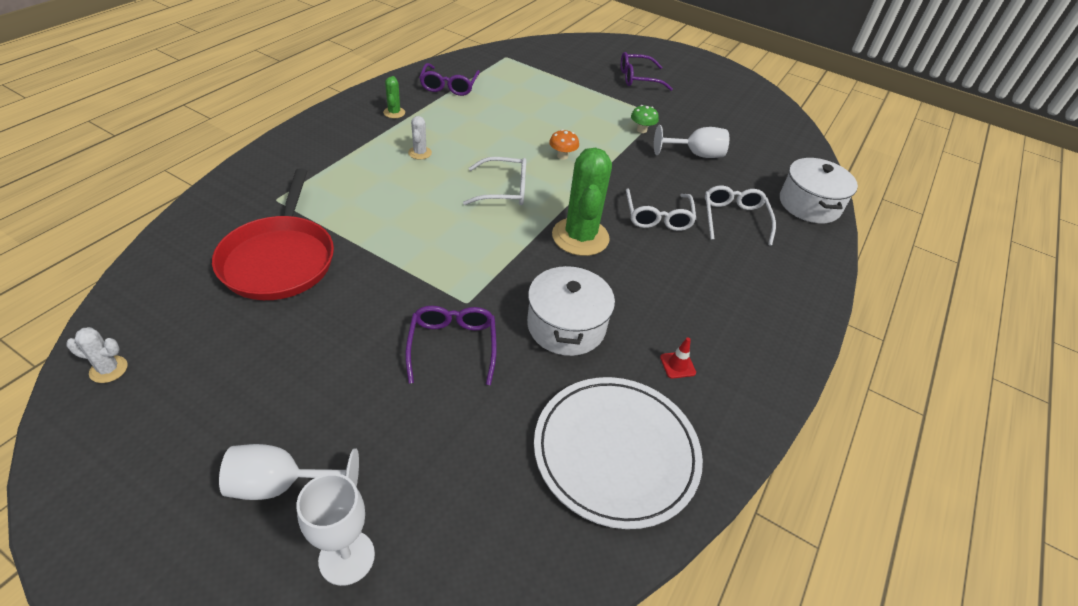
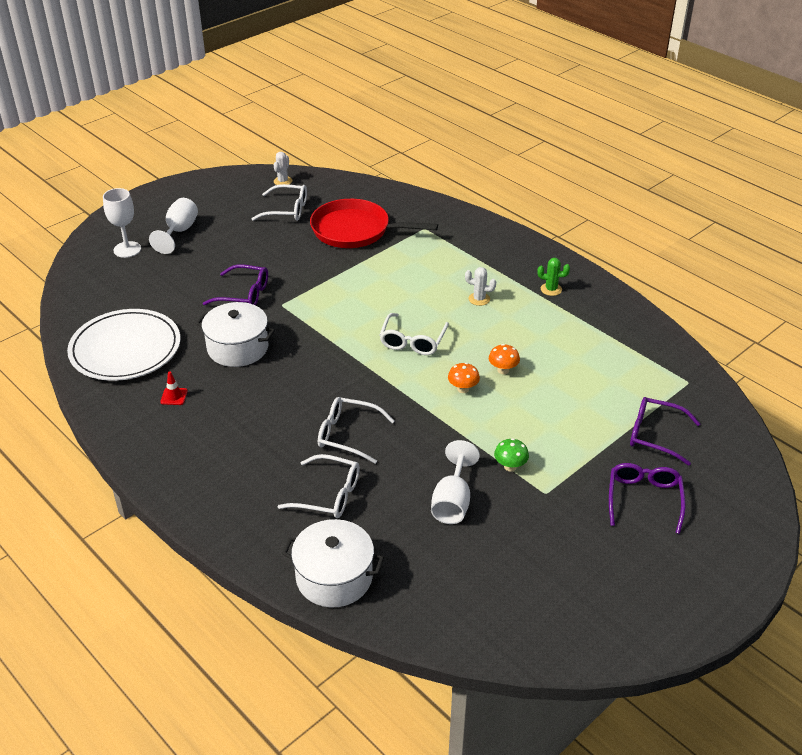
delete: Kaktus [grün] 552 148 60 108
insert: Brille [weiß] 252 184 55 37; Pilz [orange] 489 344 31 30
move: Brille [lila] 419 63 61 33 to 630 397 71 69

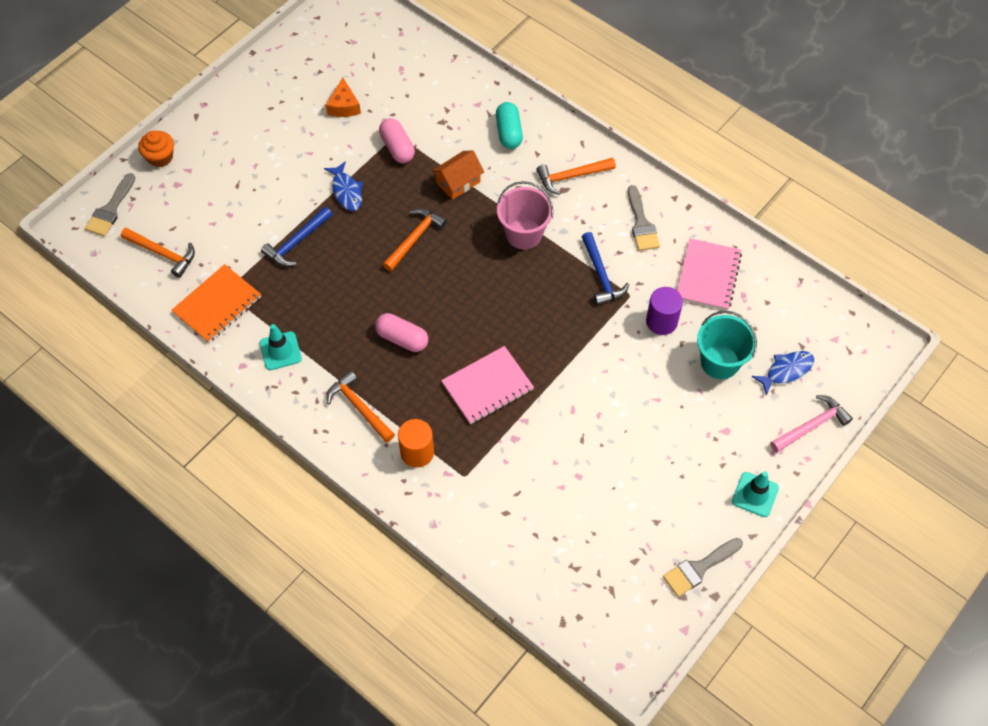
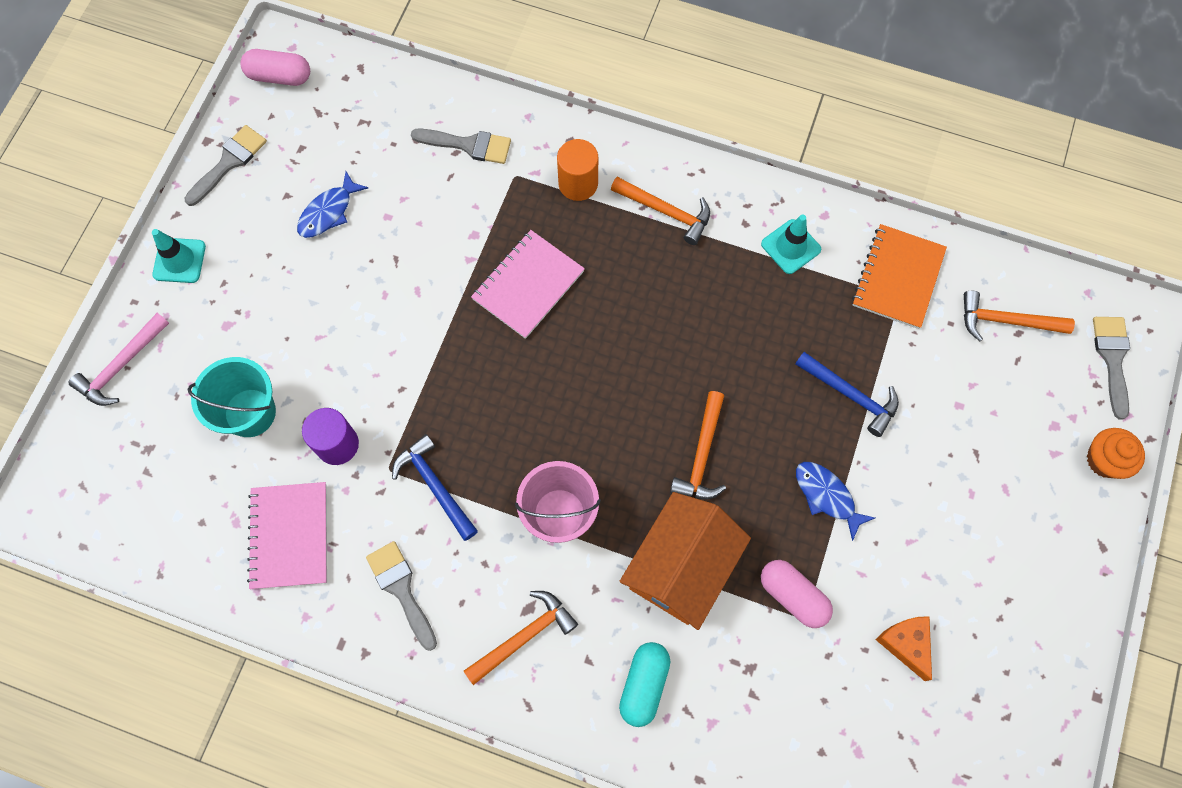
insert: Pinsel [grau] 411 129 100 35
move: Kapsel [rosa] 375 313 53 39 to 240 49 70 37; Fisch [blau] 751 351 63 45 to 297 171 71 67
rotate: Hammer [blau] 261 207 71 59 = 795 352 104 85 105 degrees clockwise; Kapsel [türkis] 496 102 27 47 = 619 642 51 85 45 degrees clockwise
resize: Haus [orange] 432 151 52 49 = 620 492 131 138 x1.73

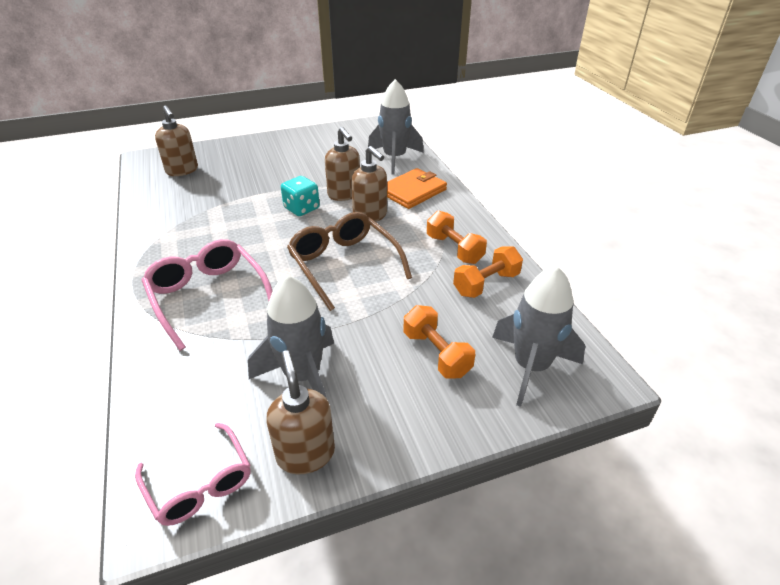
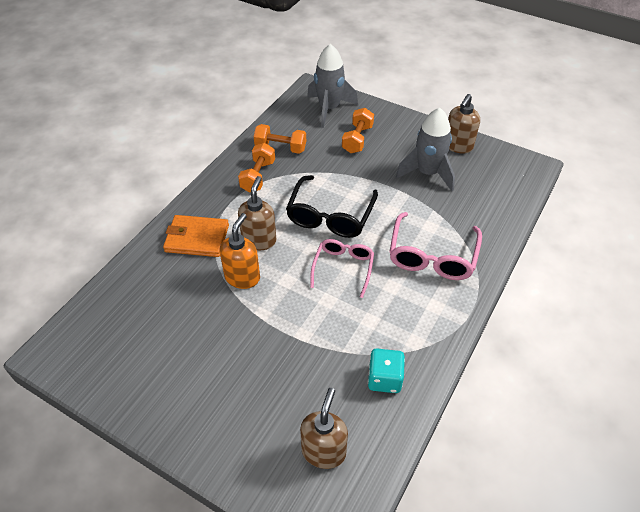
delete: Rakete [grau] 368 79 56 96
move: Brille [rosa] 135 423 116 103 to 310 239 64 59; Spielwürfel [türkis] 281 176 39 40 to 368 348 37 45
recolor: Brille [braun] 287 212 125 99 to Brille [schwarz] 286 175 92 63; Seifenspender [braun] 325 127 35 74 to Seifenspender [orange] 219 213 41 76

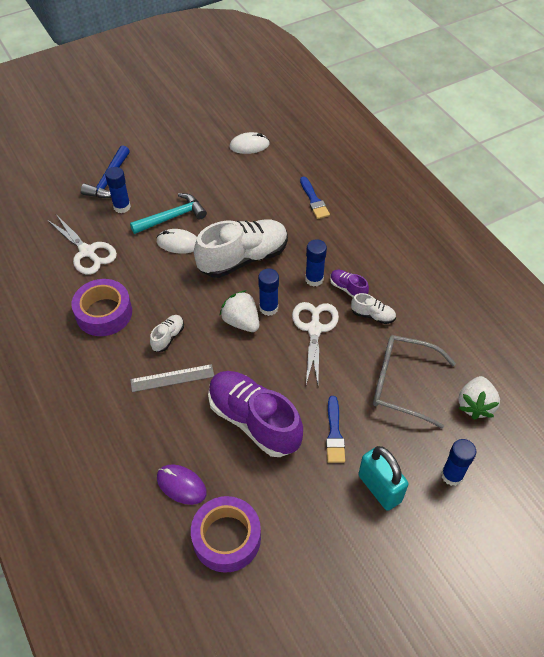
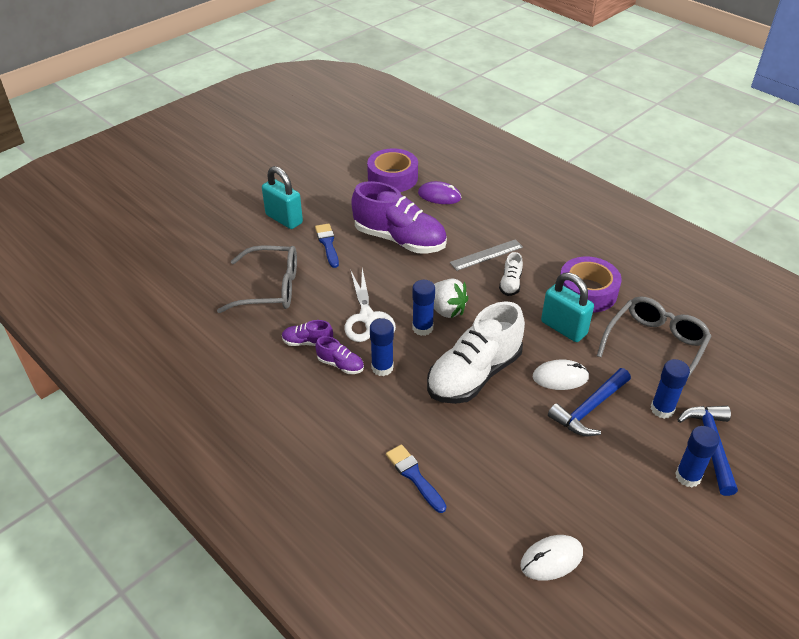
delete: Erdbeere [weiß] 458 376 42 44
insert: Vorhängeschloss [türkis] 541 273 53 69
move: Klebestift [blau] 441 439 35 47 to 675 426 45 61
replace: Schere [weiß] 47 214 70 61 to Brille [grau] 597 296 115 82
recolor: Hammer [türkis] 130 193 77 41 to Hammer [blau] 548 368 83 68; Schuh [weiß] 351 293 45 31 to Schuh [lila] 282 320 51 26

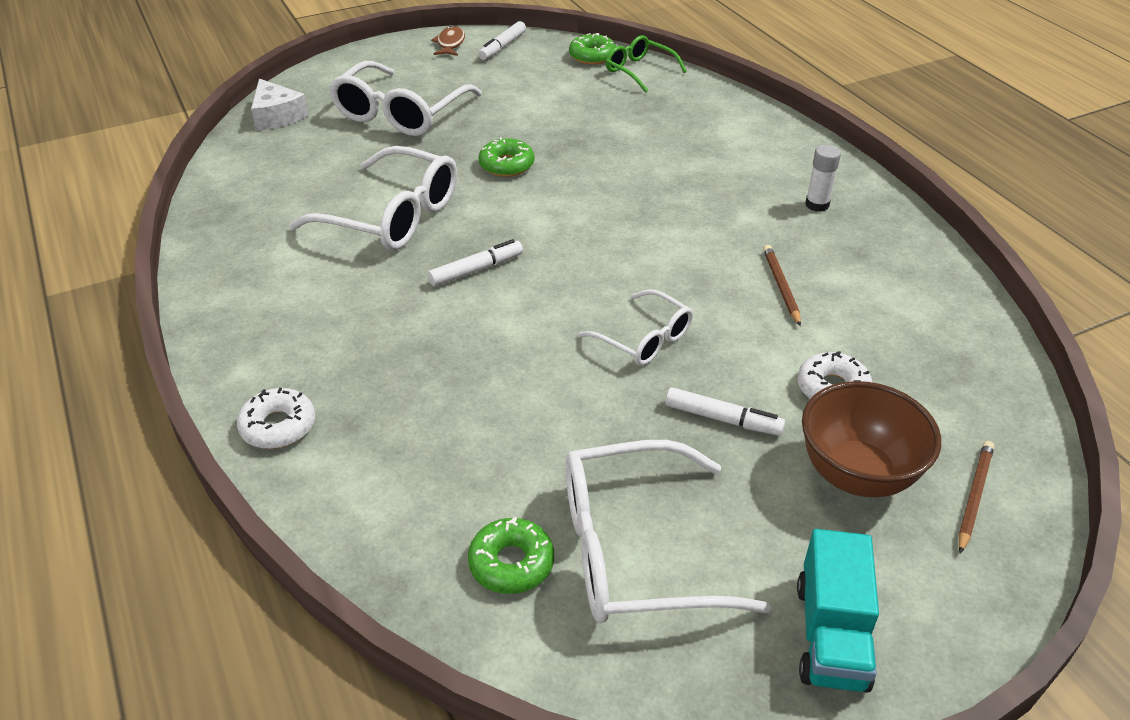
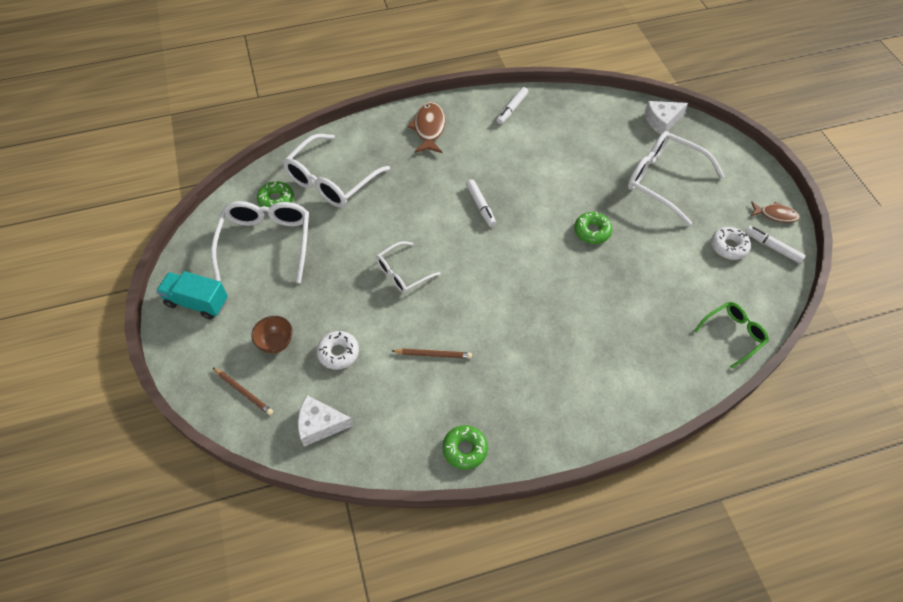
delete: Klebestift [weiß] 805 145 36 67
insert: Käse [weiß] 298 395 56 52; Fisch [braun] 407 102 38 51
move: Donut [weiß] 237 388 78 61 to 711 227 40 33; Brille [weiß] 289 146 168 105 to 283 134 107 74; Donut [grün] 569 33 47 32 to 443 425 45 45; Filzstift [weiß] 665 387 120 49 to 496 87 32 37
resize: Schüssel [braun] 802 381 139 116 = 251 316 42 37 x0.59

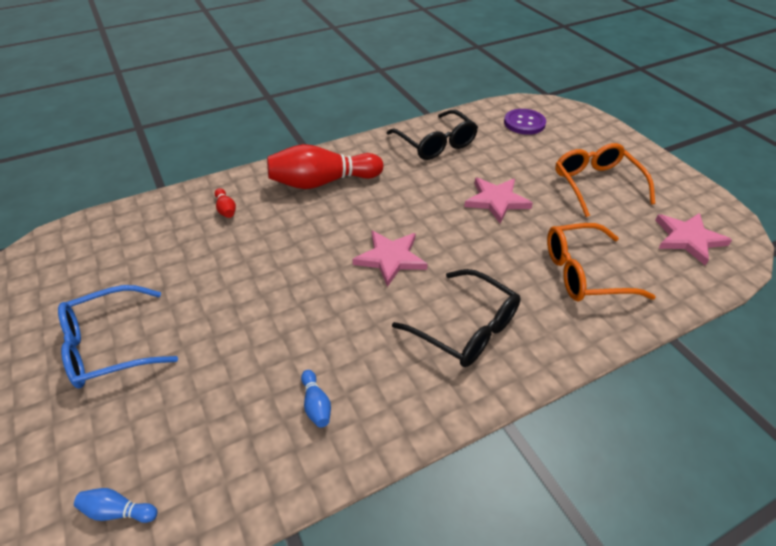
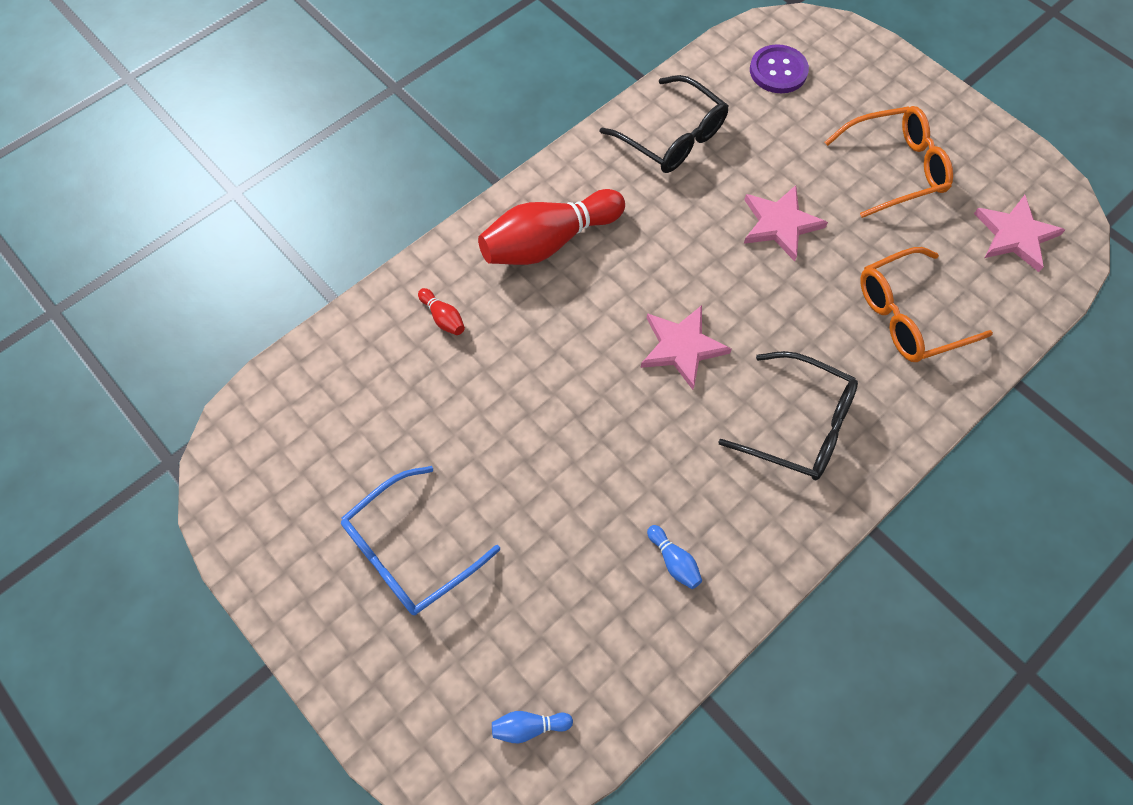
rotate: Brille [orange] 555 143 100 74 = 825 106 128 112 105 degrees clockwise

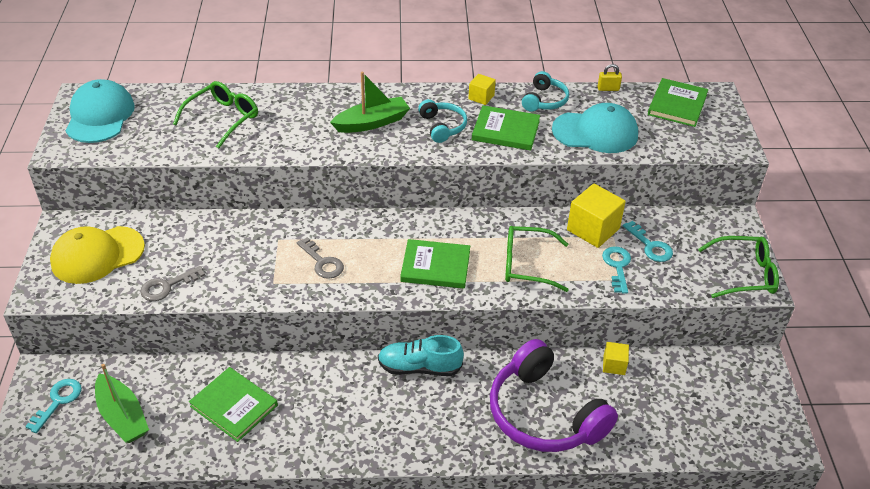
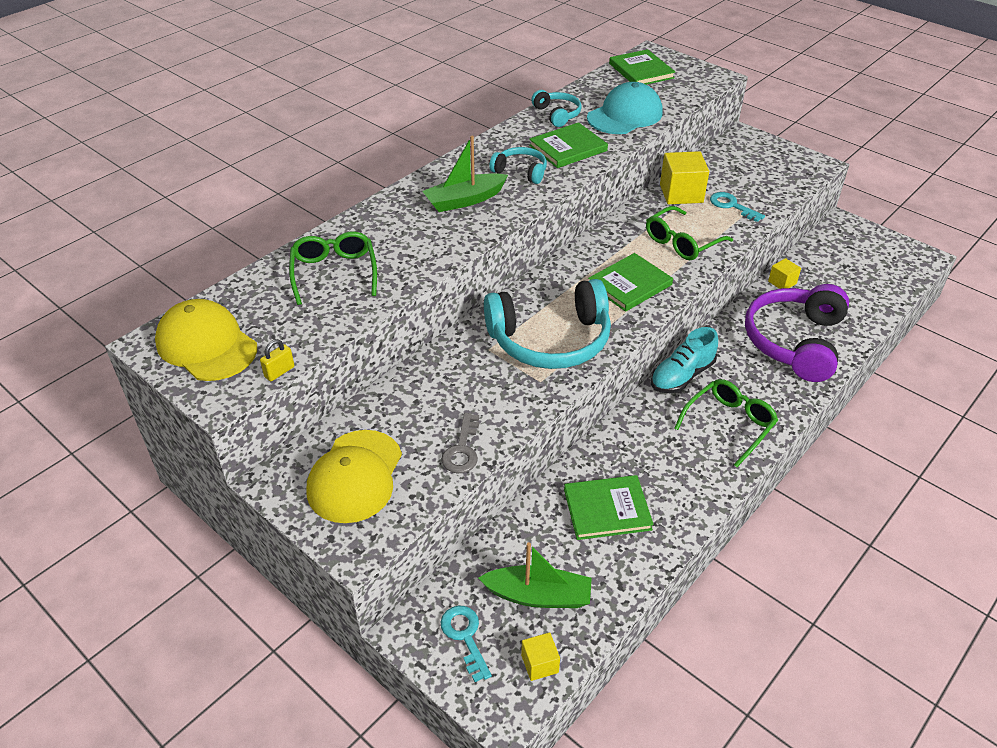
delete: Schlüssel [türkis] 623 221 50 41
move: Kubus [gelb] 468 74 28 31 to 521 632 39 49; Vorhängeschloss [gelb] 598 64 24 27 to 260 339 34 42; Brille [grün] 698 236 81 62 to 674 379 104 88
replace: Schlüssel [grau] 297 237 47 42 to Kopfhörer [türkis] 484 279 127 90
recolor: Kappe [türkis] 66 79 69 64 to Kappe [gelb] 155 299 102 82
rotate: Boot [grün] 330 72 80 61 = 422 136 86 76 135 degrees counterclockwise; Kopfhörer [lila] 490 339 128 113 = 745 284 104 98 105 degrees clockwise

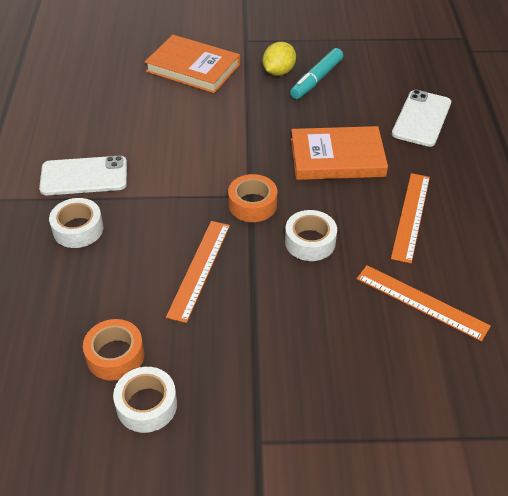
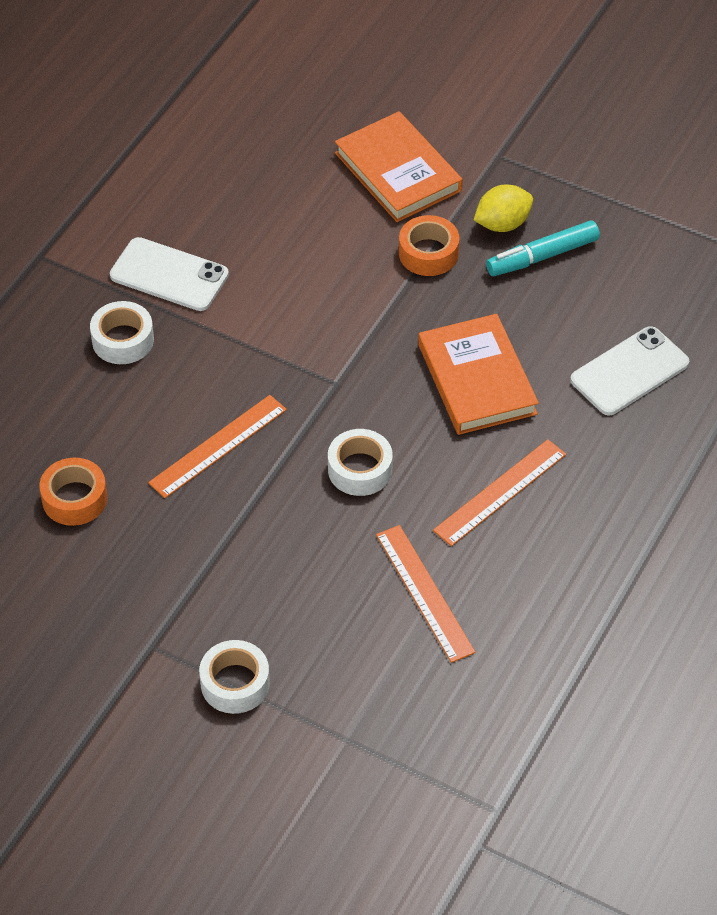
move: Klebeband [weiß] 113 367 64 66 to 199 640 71 74; Klebeband [orange] 228 174 49 48 to 399 215 61 61
rotate: Buch [orange] 291 126 97 54 = 418 314 121 121 45 degrees clockwise

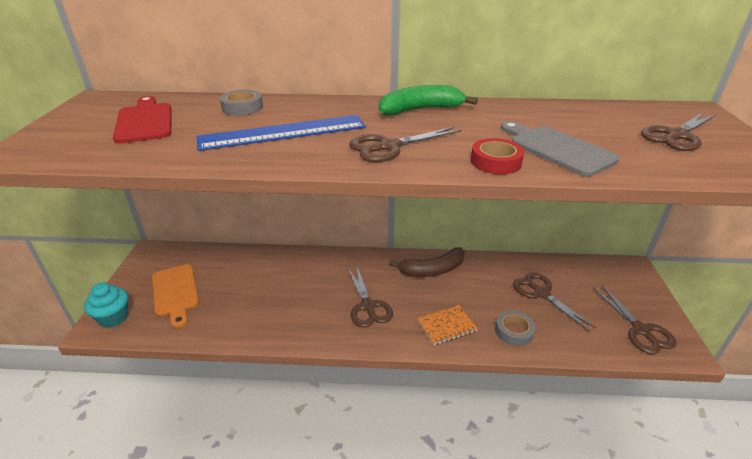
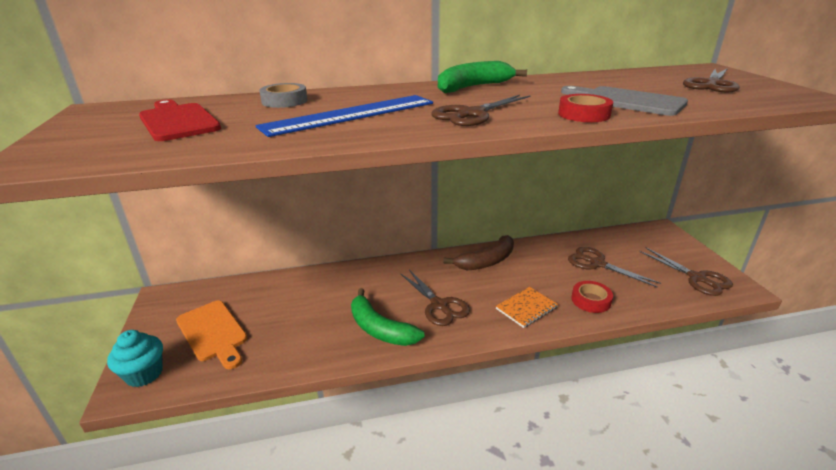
insert: Banane [grün] 351 288 73 58
recolor: Klebeband [grau] 495 310 41 36 to Klebeband [rot] 571 281 42 32

